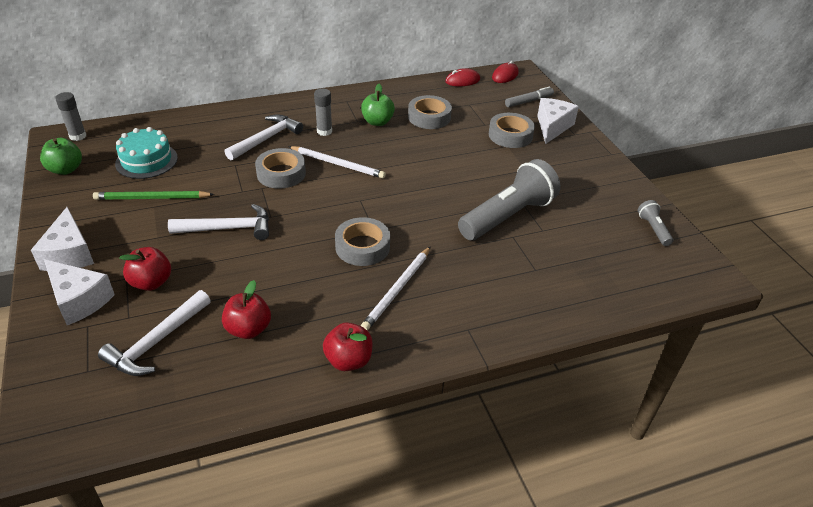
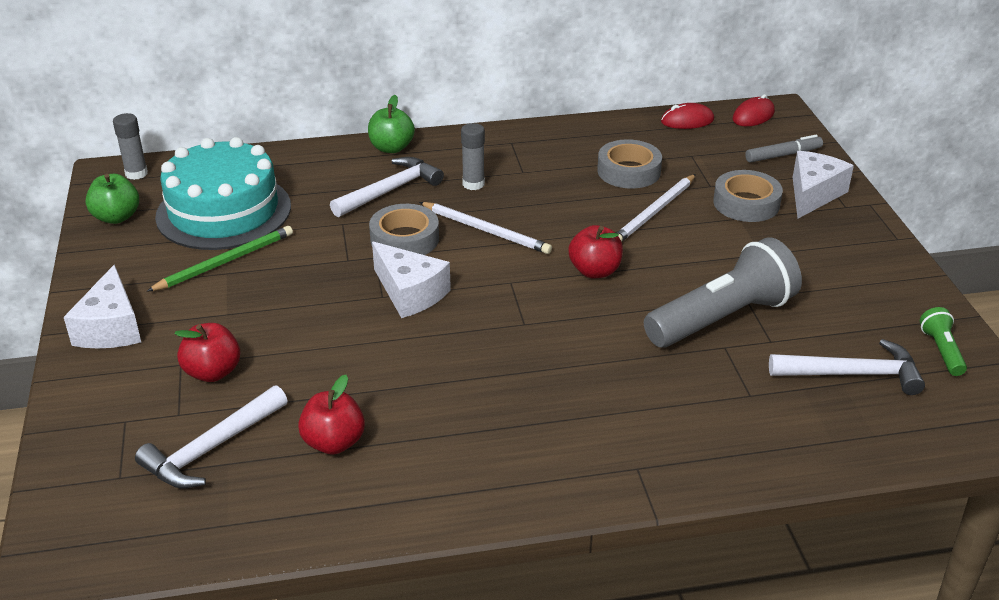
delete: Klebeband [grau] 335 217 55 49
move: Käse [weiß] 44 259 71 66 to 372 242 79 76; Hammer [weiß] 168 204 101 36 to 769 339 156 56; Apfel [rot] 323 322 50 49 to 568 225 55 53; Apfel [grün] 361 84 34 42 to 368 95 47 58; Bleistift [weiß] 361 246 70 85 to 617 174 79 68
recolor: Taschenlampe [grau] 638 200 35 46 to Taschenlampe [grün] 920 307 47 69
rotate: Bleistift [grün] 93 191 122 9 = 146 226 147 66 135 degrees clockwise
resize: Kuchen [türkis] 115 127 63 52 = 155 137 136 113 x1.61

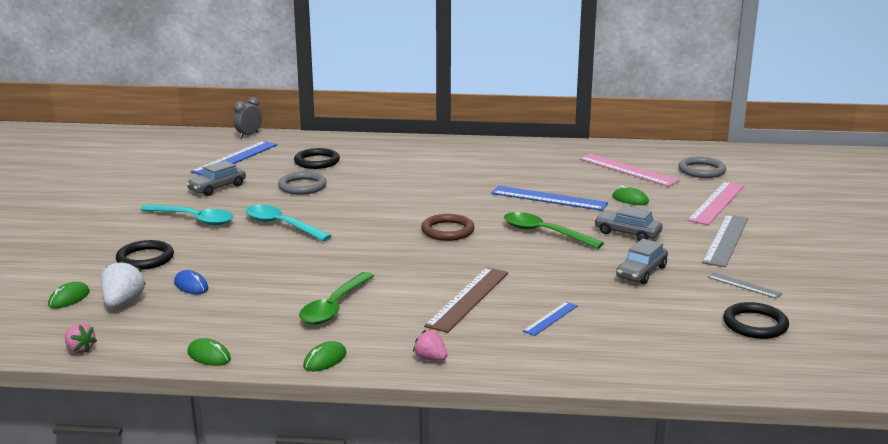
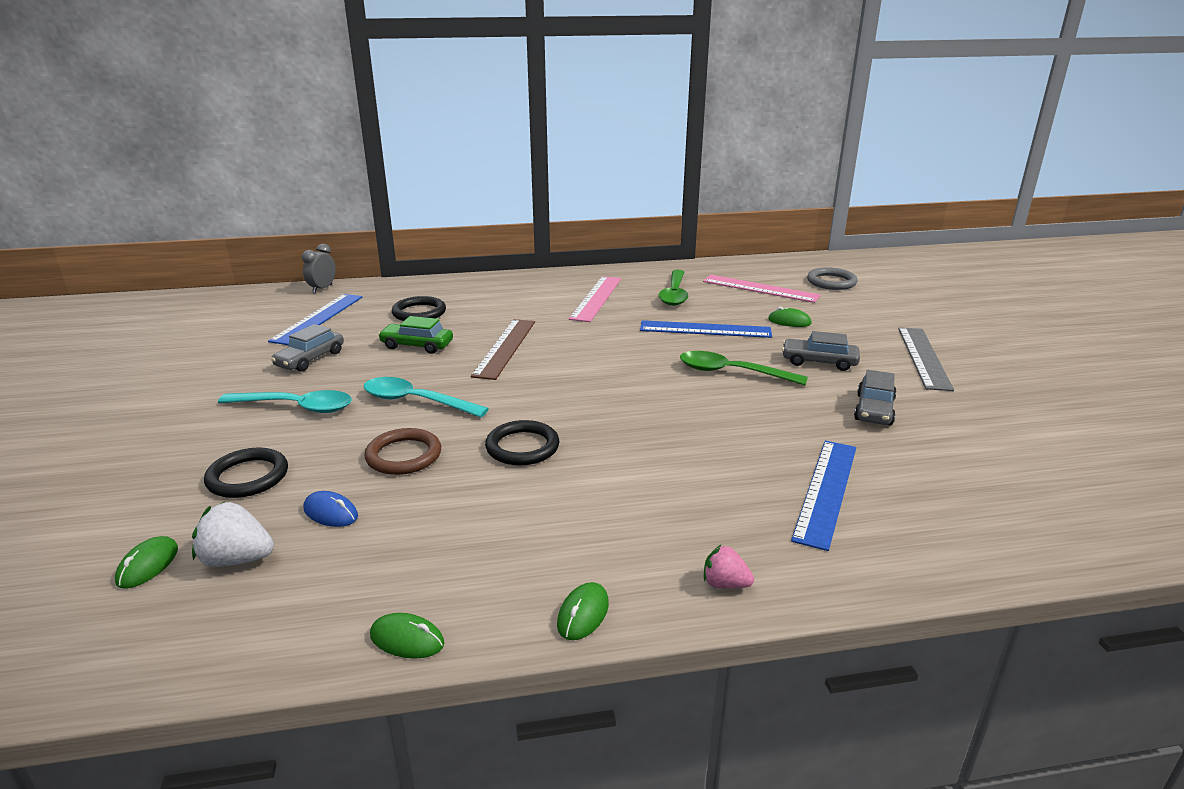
delete: Erdbeere [rosa] 65 323 32 30; Lineal [grau] 708 272 74 27
move: Löffel [grün] 299 272 75 53 to 659 270 29 36; Ring [braun] 421 214 54 27 to 364 428 77 47; Lineal [braun] 424 267 84 66 to 471 319 64 61; Lineal [rosa] 687 181 57 44 to 569 276 52 46; Ring [schwarz] 723 302 66 37 to 485 420 74 45
replace: Ring [grau] 278 172 49 23 to Auto [grün] 378 316 75 38
rotate: Erdbeere [weiß] 101 260 45 48 = 192 502 82 65 75 degrees counterclockwise
resize: Lineal [blau] 523 302 54 34 = 791 441 65 110 x1.88

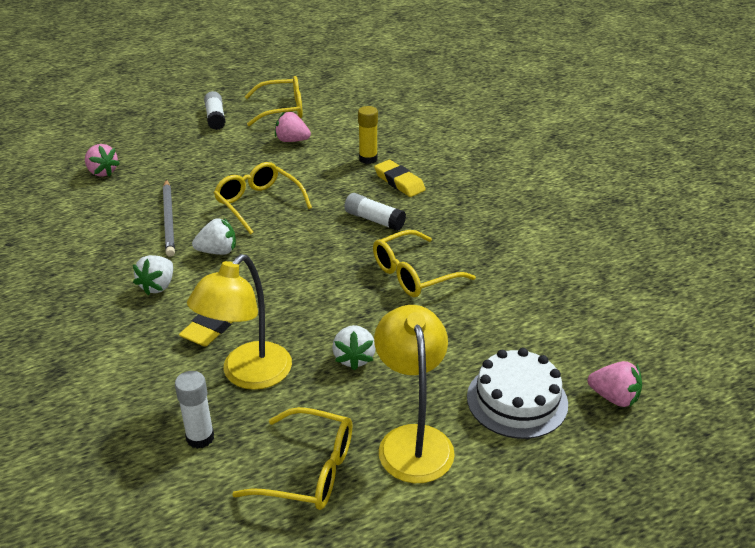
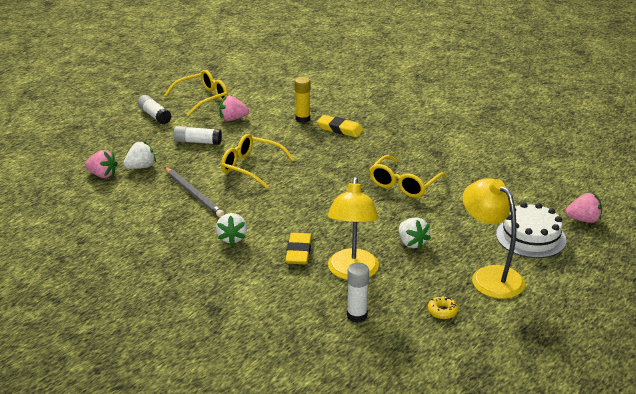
move: Erdbeere [weiß] 192 218 44 37 to 123 141 33 28; Klebestift [weiß] 344 193 62 38 to 173 126 49 19
replace: Brille [gelb] 232 407 120 103 to Donut [gelb] 428 295 30 24

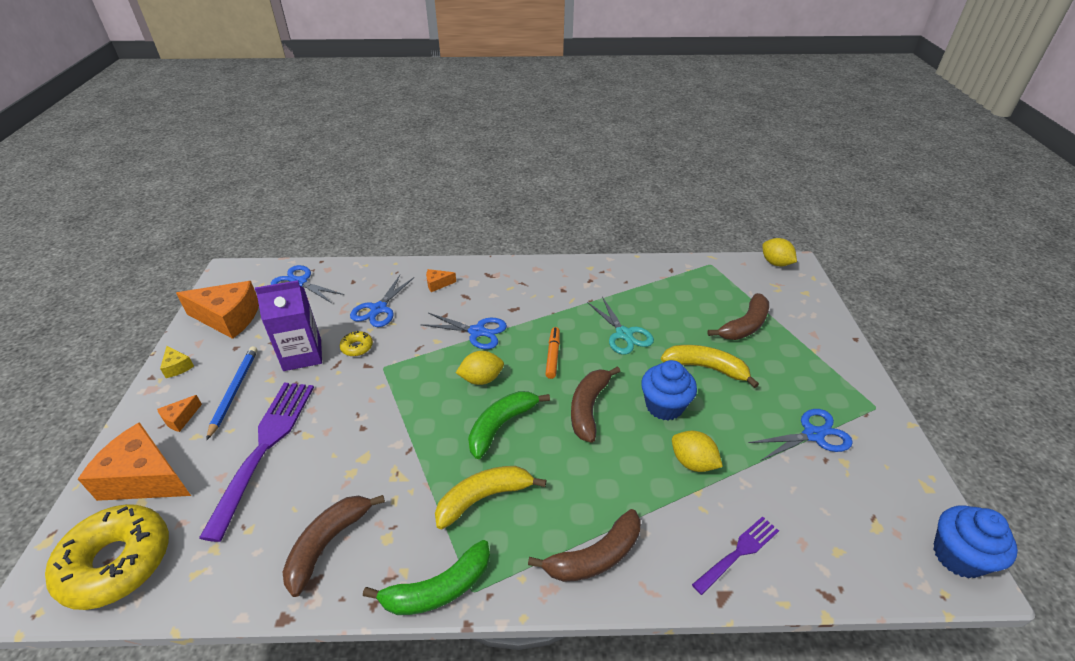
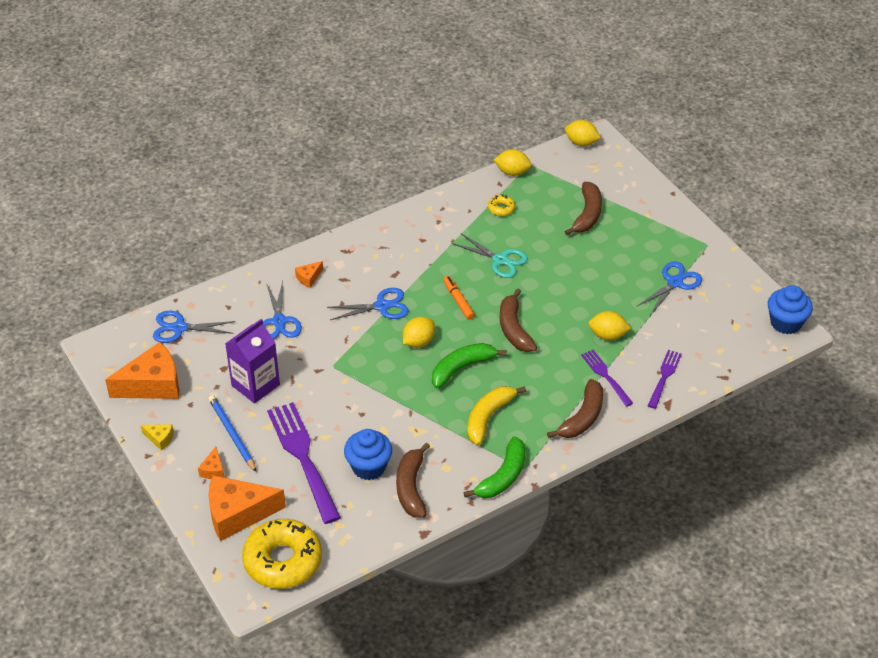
delete: Banane [gelb] 661 345 98 43
insert: Zitrone [gelb] 494 149 38 27; Gabel [lila] 581 350 52 57
move: Donut [gelb] 340 331 33 25 to 488 194 27 22; Muffin [blau] 641 360 56 61 to 344 429 48 51
rotate: Banane [grün] 468 391 82 68 = 432 343 75 46 45 degrees clockwise

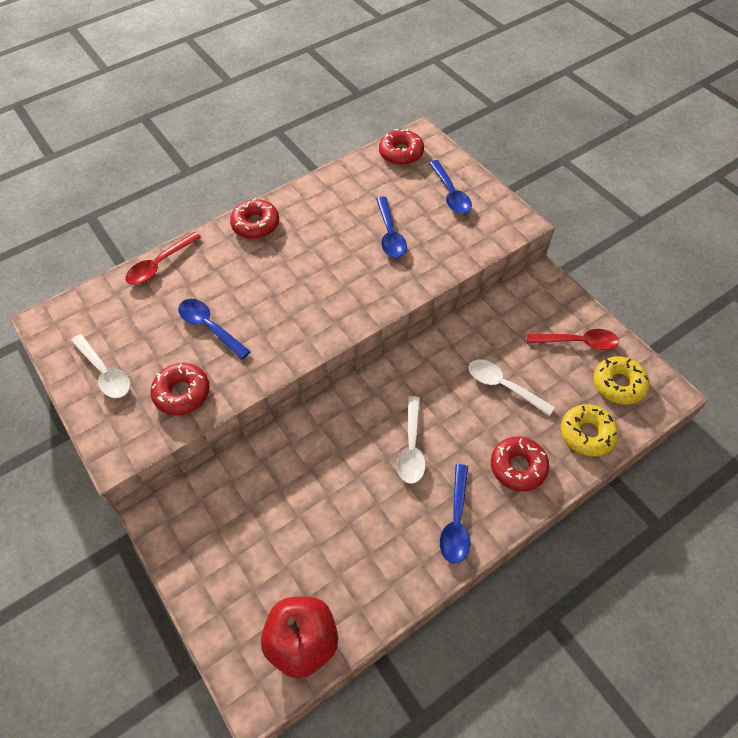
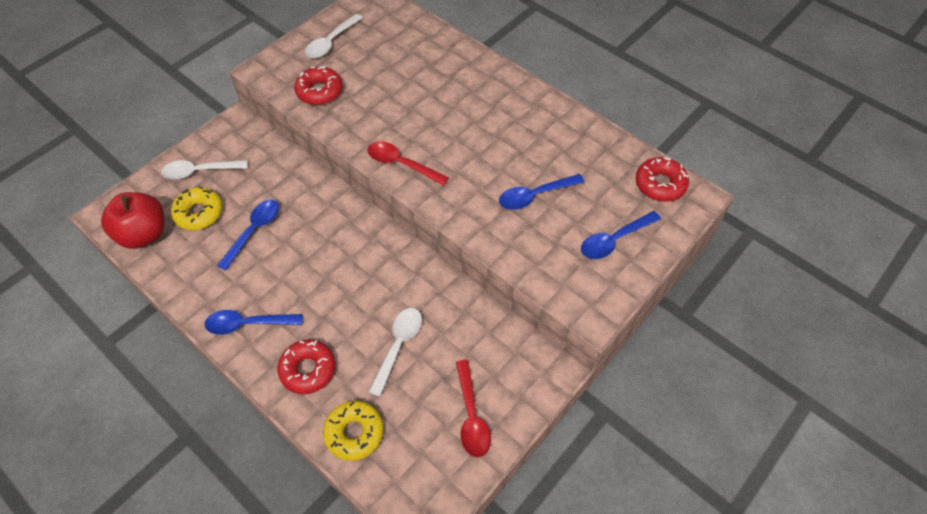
delete: Donut [rot] 230 198 49 41
move: Löffel [rot] 125 232 76 53 to 368 141 81 45; Löffel [blau] 178 299 73 60 to 217 200 62 70; Löffel [weiß] 397 396 29 88 to 161 160 87 19; Donut [gelb] 594 356 55 49 to 171 186 52 44

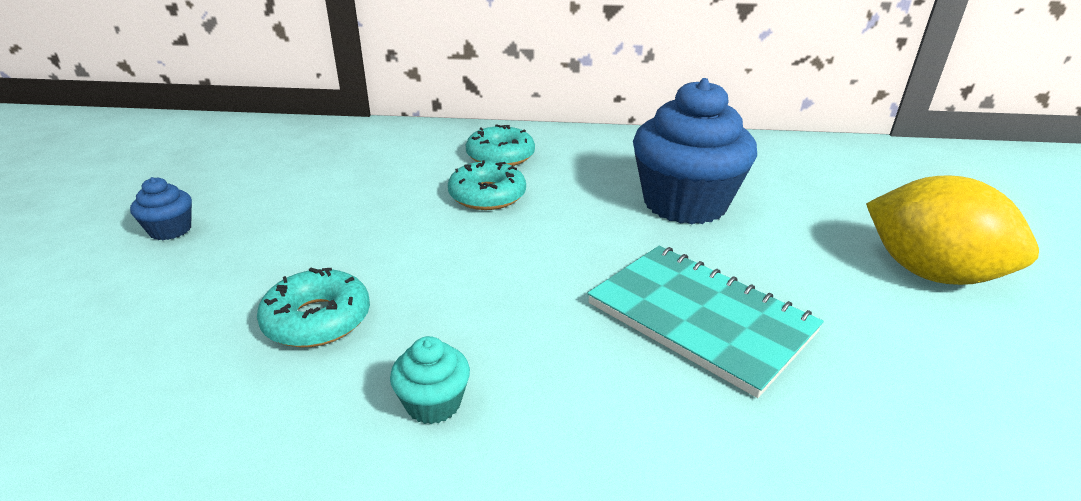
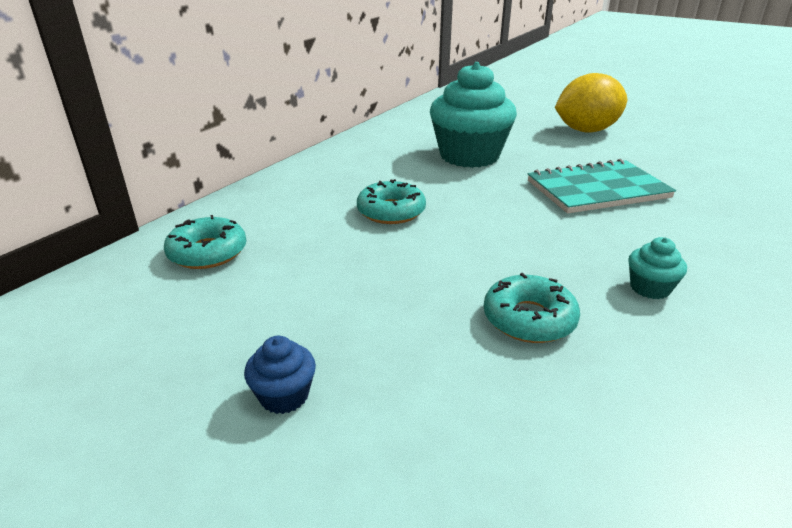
move: Donut [türkis] 466 124 69 42 to 164 215 83 54
recolor: Muffin [blau] 633 78 124 147 to Muffin [türkis] 430 62 87 106

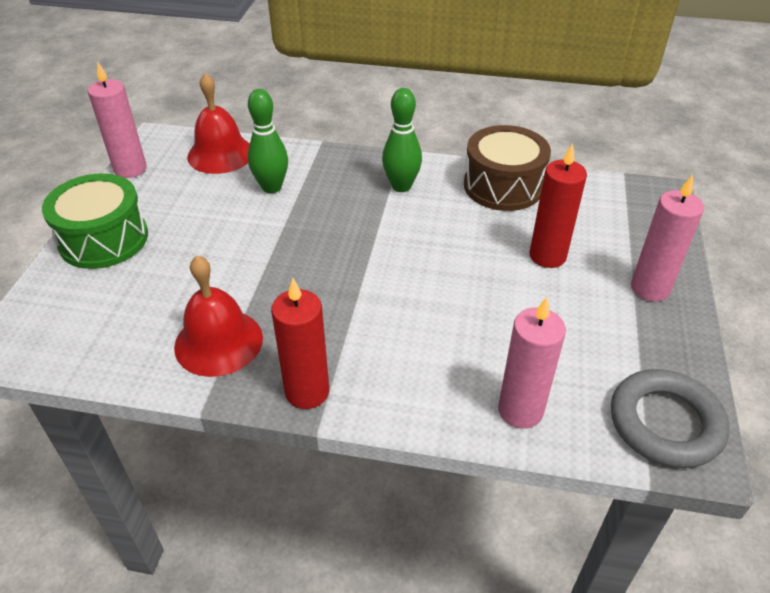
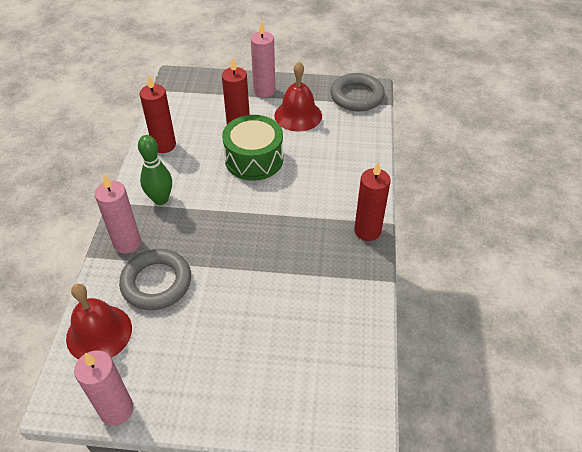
move: Trommel [grün] 42 173 106 96 to 222 115 61 66; Glocke [rot] 174 255 89 122 to 274 62 48 70; Kerze [rosa] 498 297 68 131 to 95 175 46 79
replace: Bowlingkegel [grün] 248 89 40 104 to Ring [grau] 119 249 72 61; Trommel [braun] 464 125 87 86 to Kerze [rot] 140 76 36 77

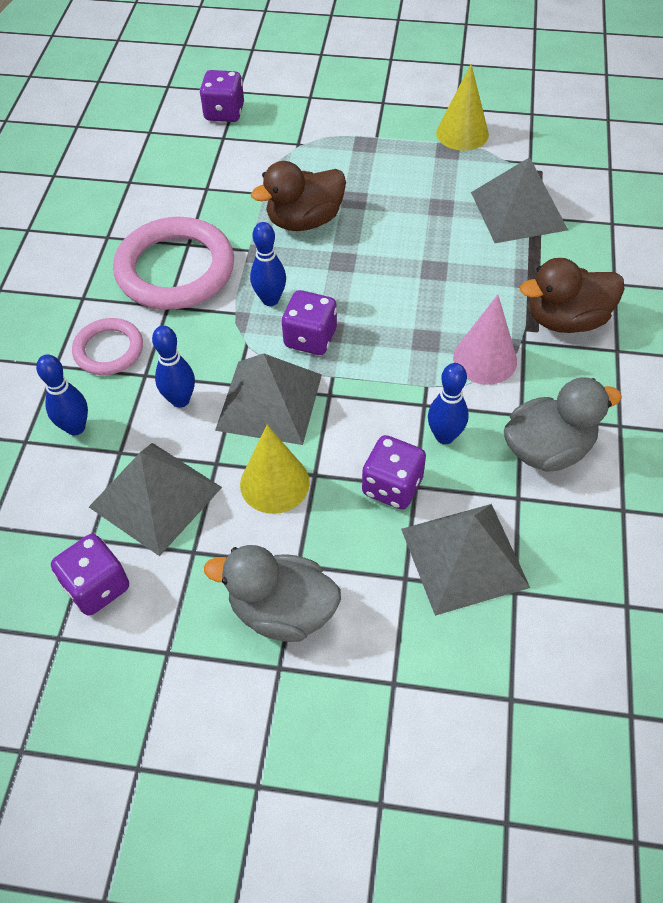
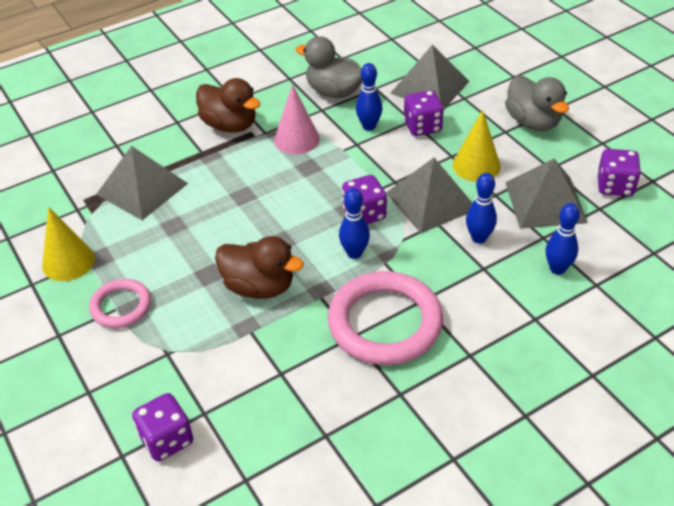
move: Ring [rosa] 72 318 71 57 to 89 279 62 49

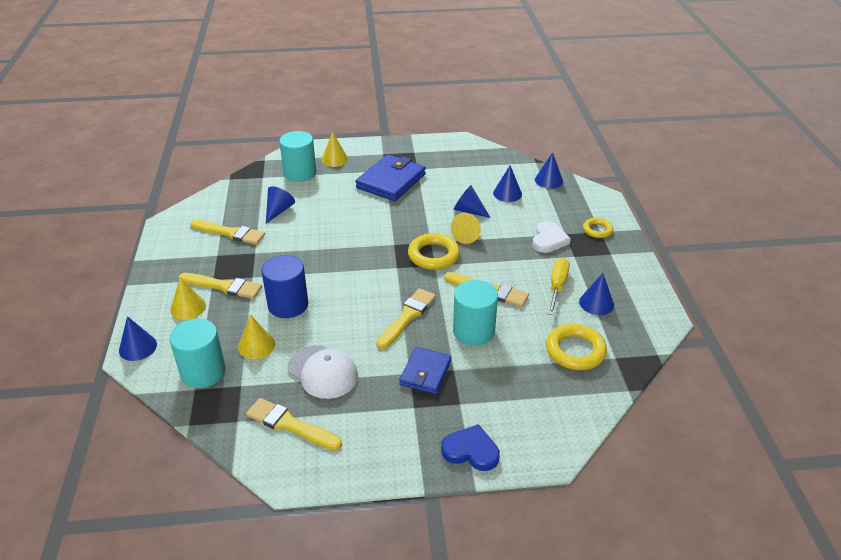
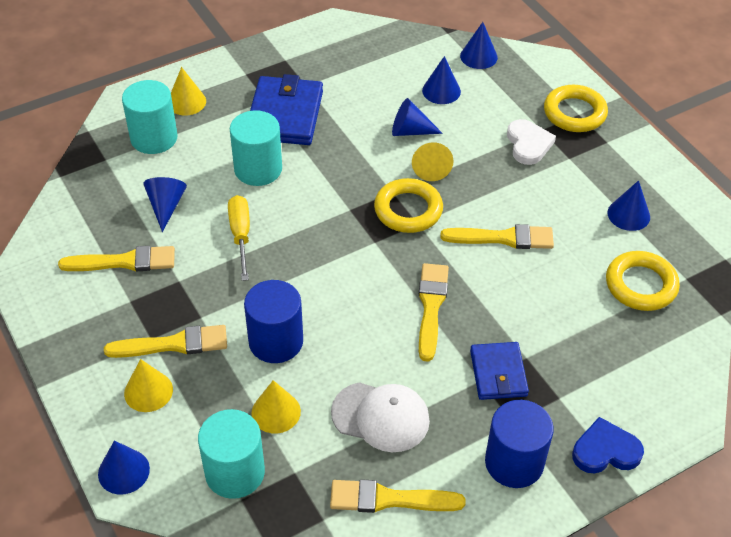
insert: Vollzylinder [blau] 485 400 69 88
move: Vollzylinder [türkis] 453 280 45 66 to 230 110 52 76; Schraubenzieher [gelb] 548 258 22 57 to 228 195 22 86
resize: Ring [gelb] 583 218 30 20 = 544 85 64 47 x1.67

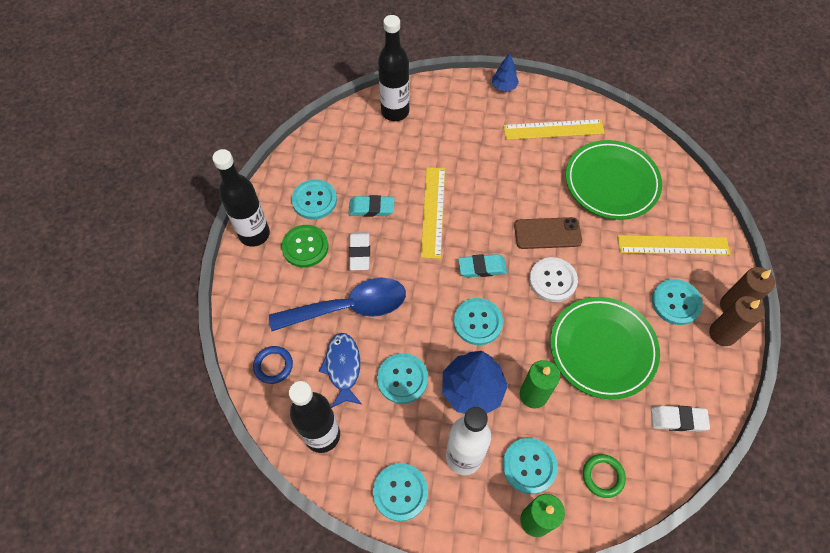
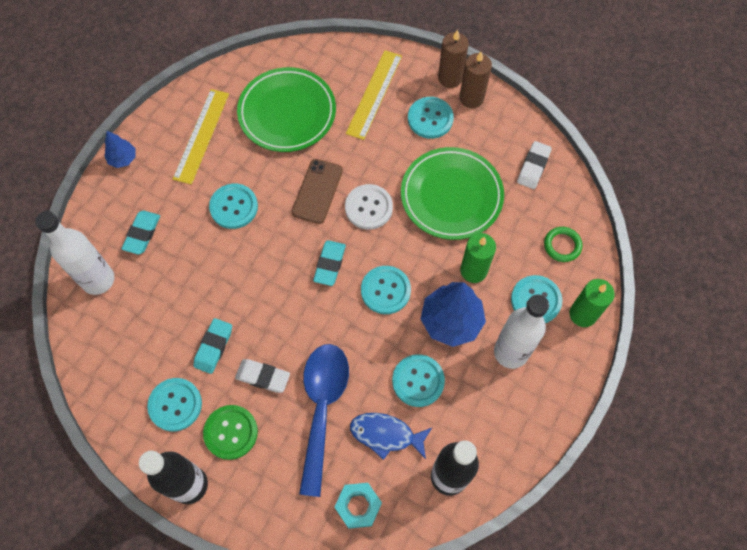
delete: Lineal [gelb] 421 167 24 92
insert: Radiergummi [türkis] 121 211 39 44
move: Knopf [türkis] 373 463 55 58 to 209 184 49 45
replace: Ring [blau] 253 346 40 38 to Sechskantmutter [türkis] 335 483 47 46
recolor: Flasche [schwarz] 378 15 32 106 to Flasche [weiß] 35 211 79 84

